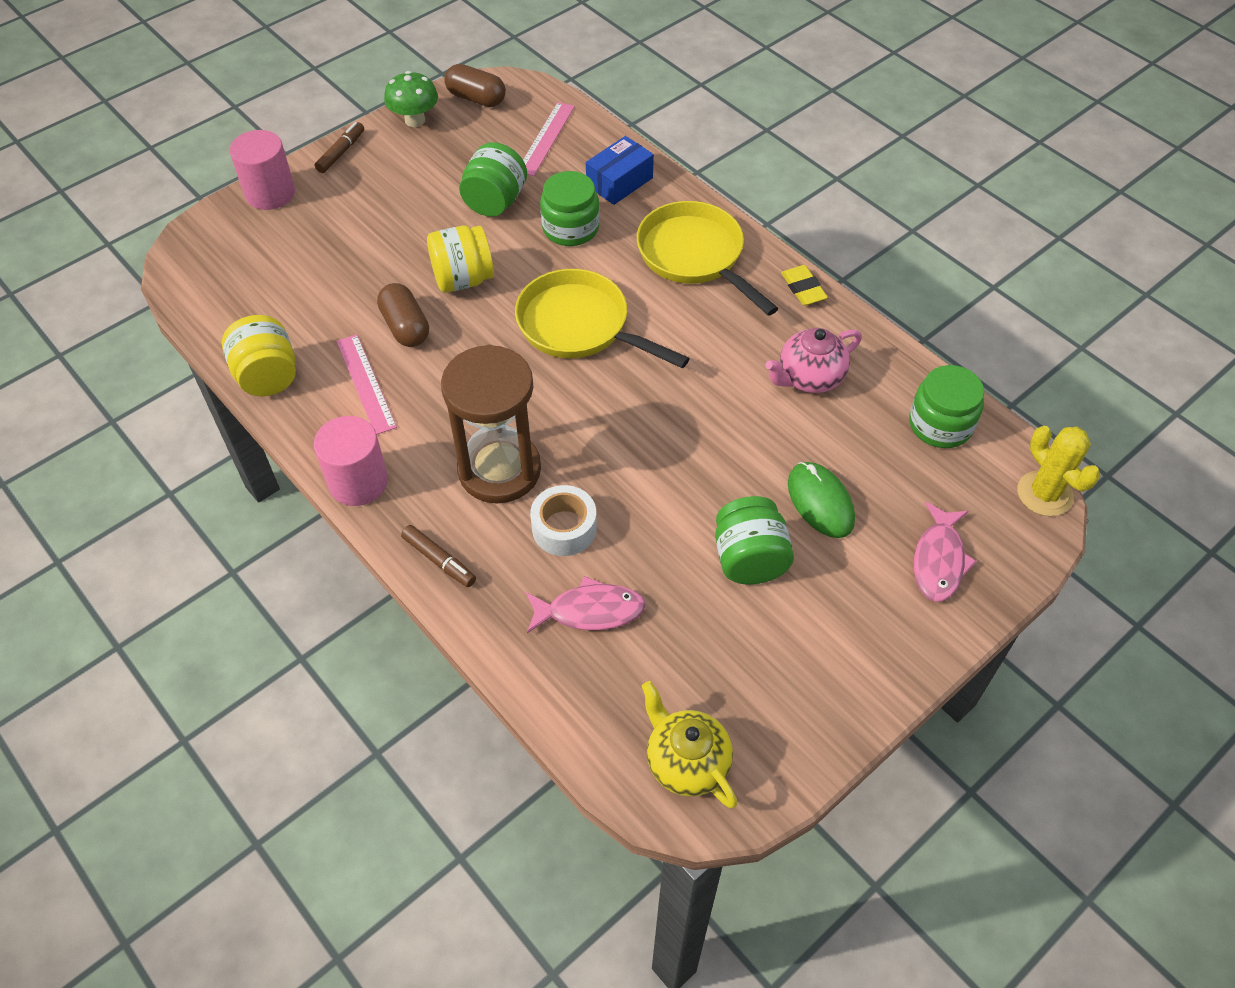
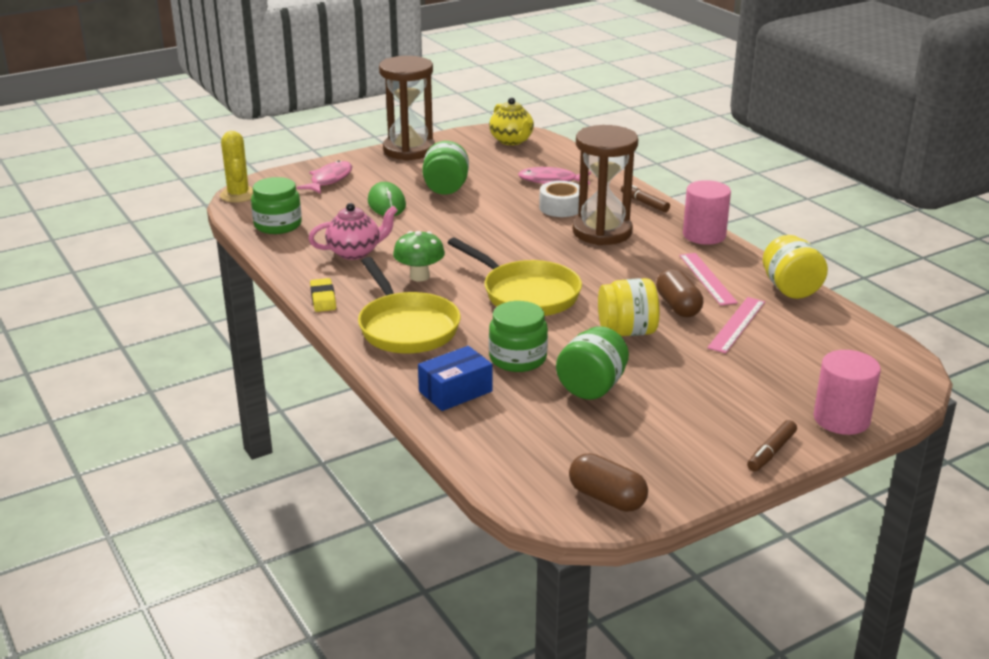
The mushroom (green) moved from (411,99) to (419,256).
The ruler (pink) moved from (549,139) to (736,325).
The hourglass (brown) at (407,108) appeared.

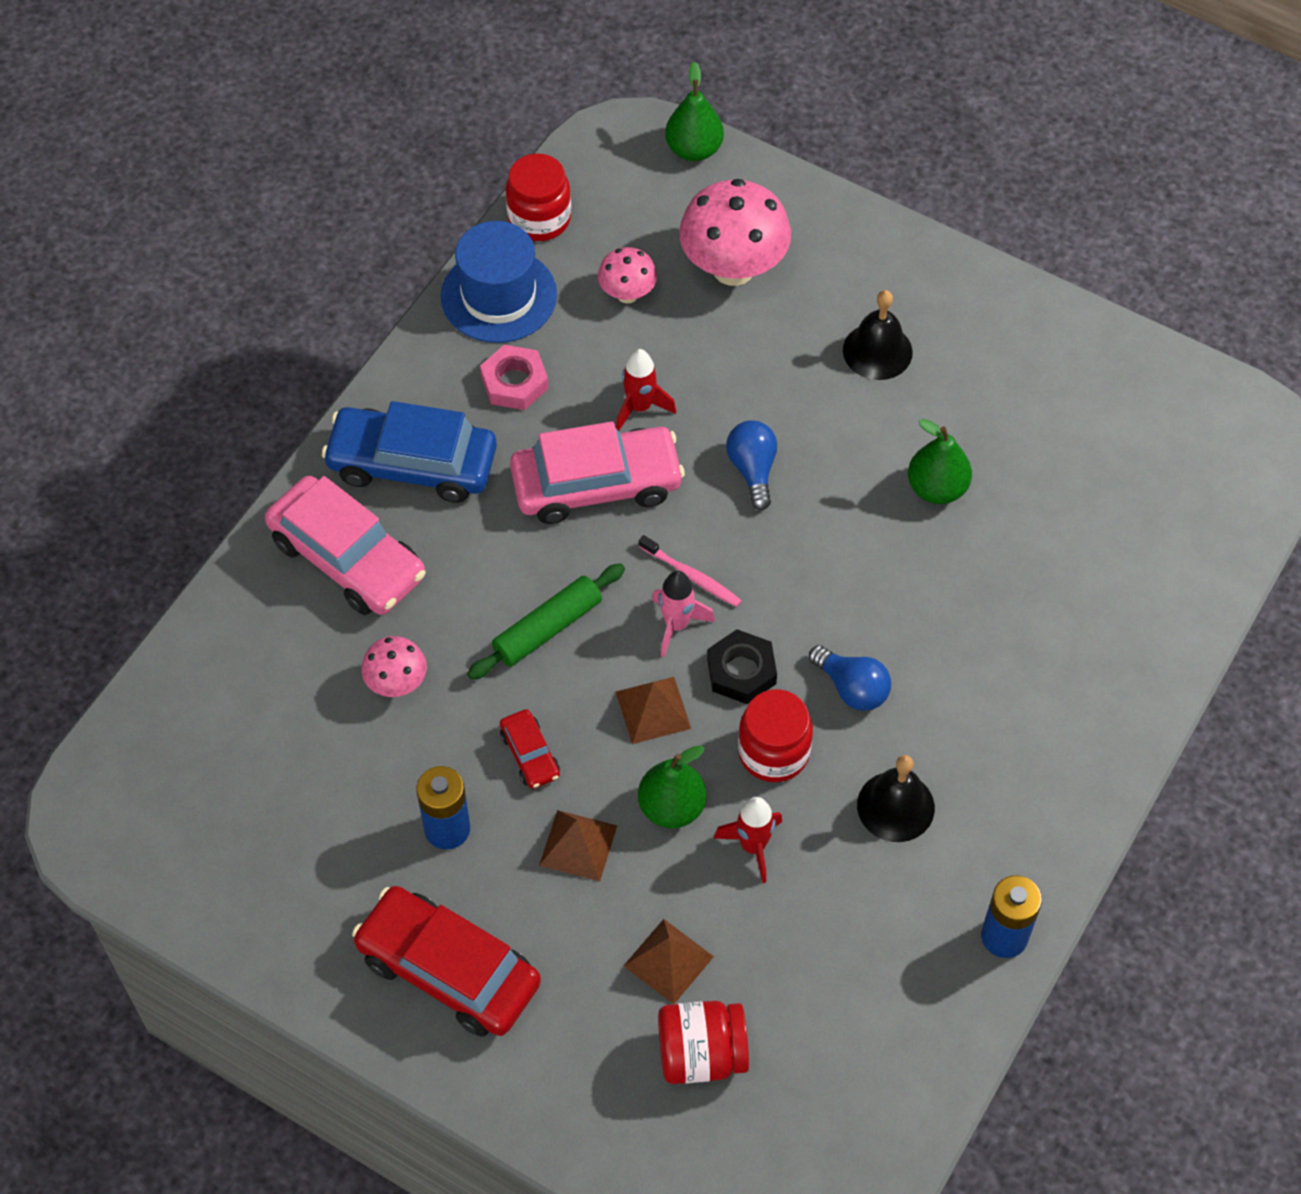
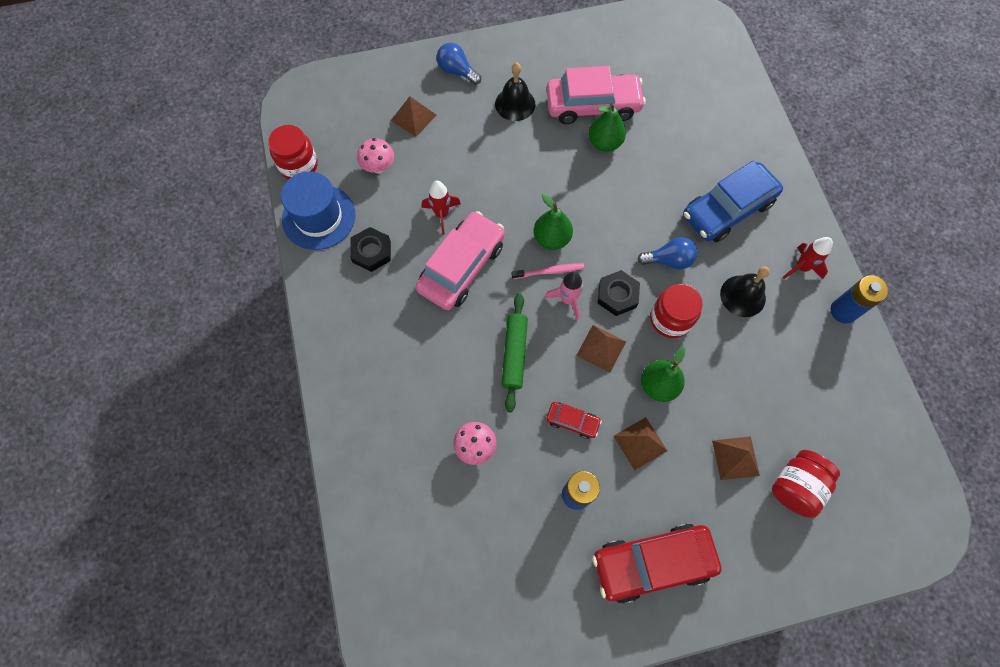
The pear (green) moved from (694,111) to (553,221).
The mushroom (pink) at (735,232) was replaced by the pyramid (brown) at (413,116).
The nut (pink) at (514,377) became the nut (black) at (370,249).
The car (blue) moved from (409,452) to (733,201).
The light bulb (blue) moved from (751,465) to (459,64).
The car (pink) moved from (345,545) to (596,95).
The rocket (red) moved from (748,840) to (808,258).

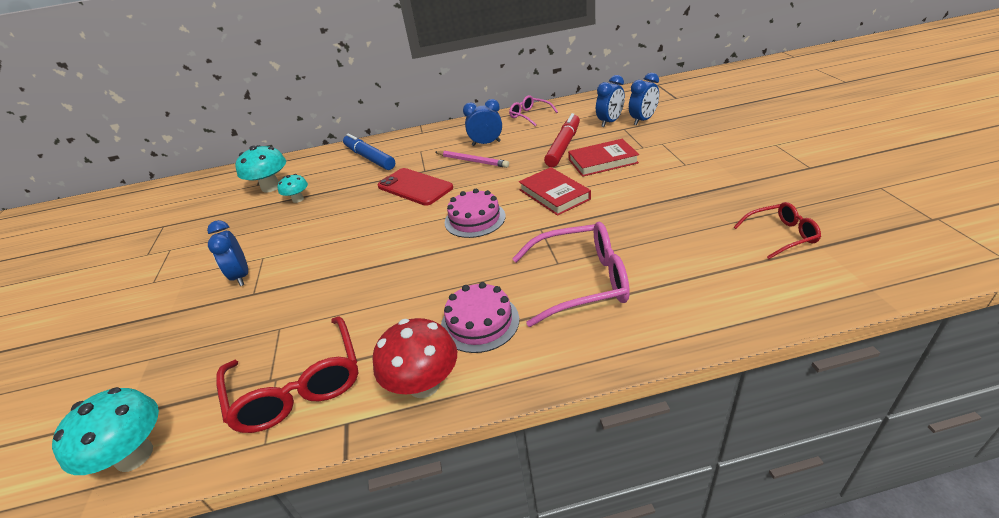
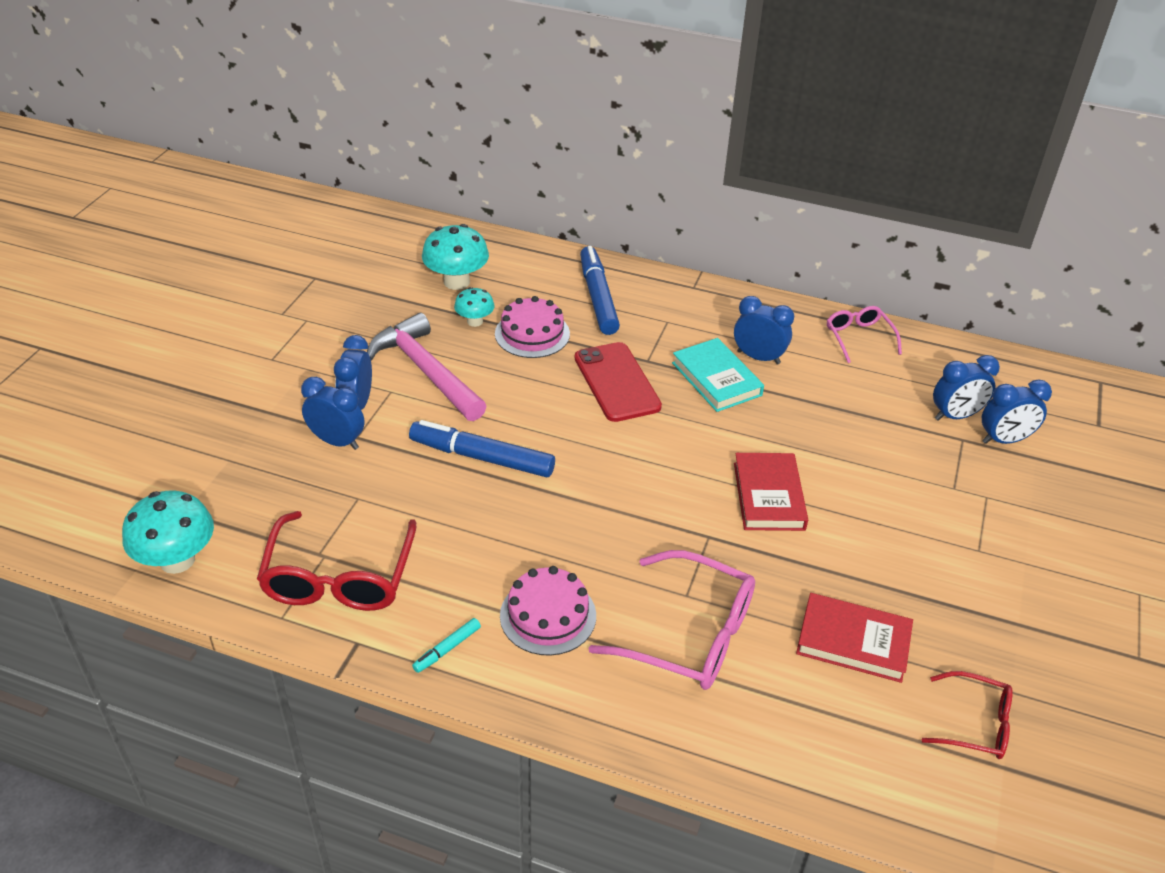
The marker (red) at (562,140) disappeared.
The book (red) moved from (603,158) to (854,638).
The pencil (pink) at (472,159) was replaced by the book (turquoise) at (718,375).
The cake (pink) moved from (475,213) to (532,327).
The mushroom (red) at (415,358) was replaced by the marker (turquoise) at (446,645).
The hammer (pink) at (427,367) appeared.
The clock (blue) at (333,413) appeared.
The marker (blue) at (482,448) appeared.

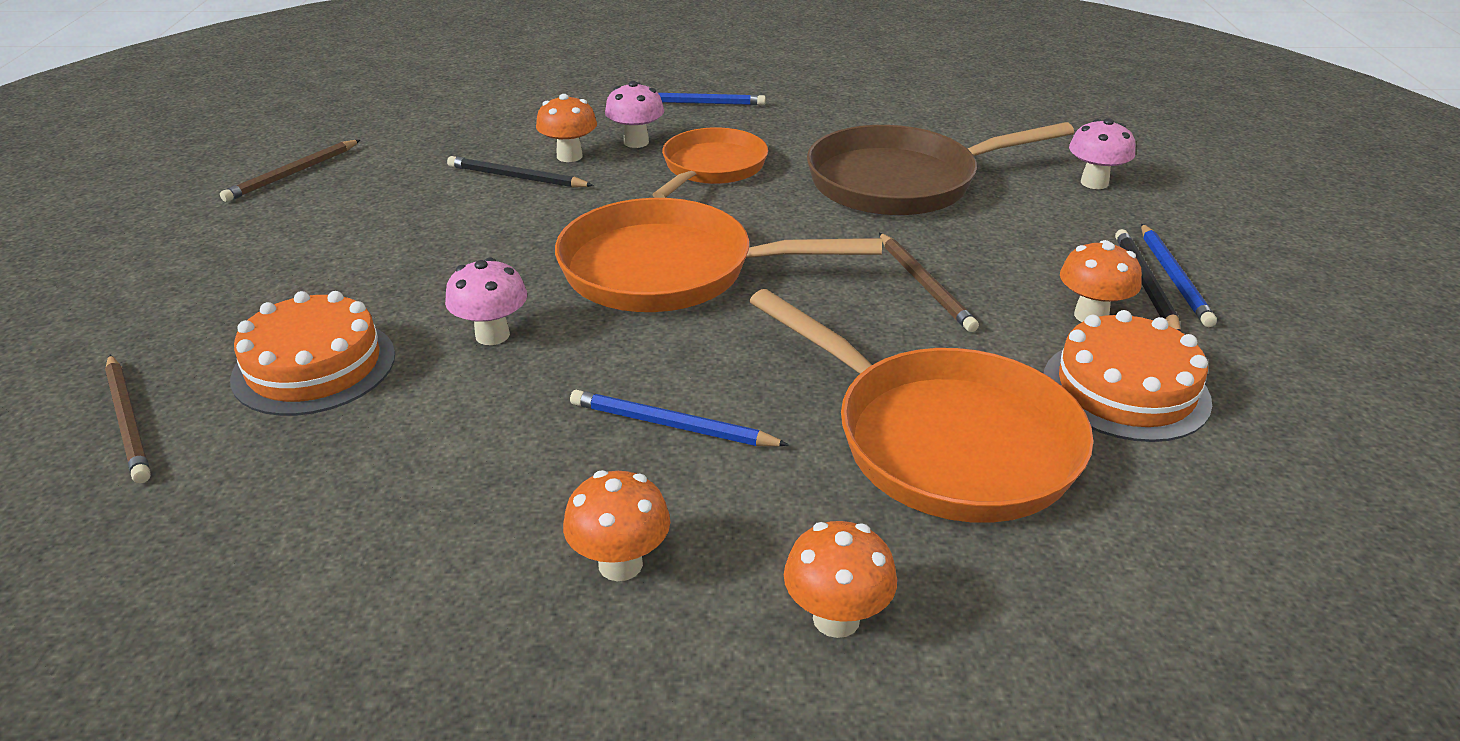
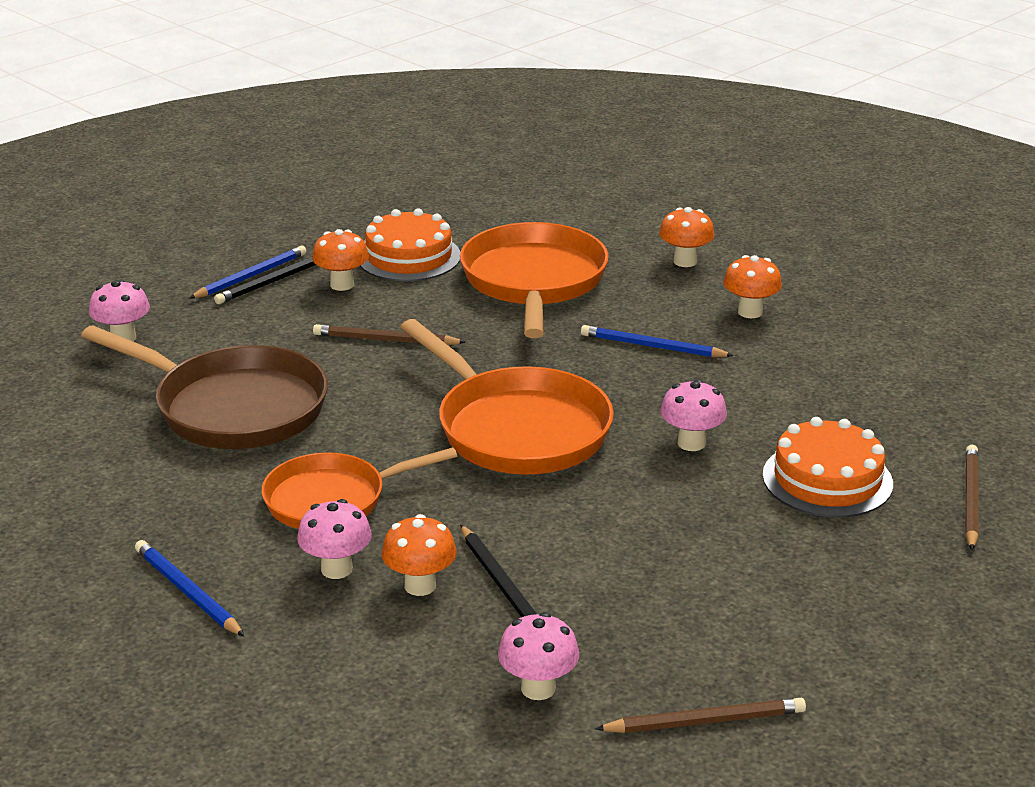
The pencil (brown) at (929,282) turned 105 degrees counterclockwise.
The pencil (blue) at (679,418) turned 135 degrees clockwise.
The mushroom (pink) at (538,656) appeared.

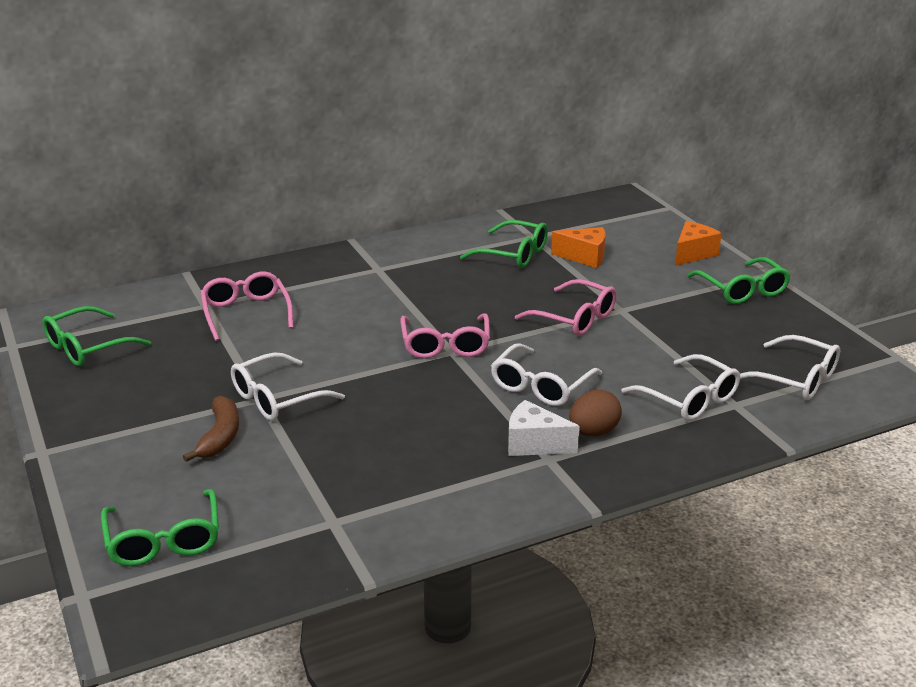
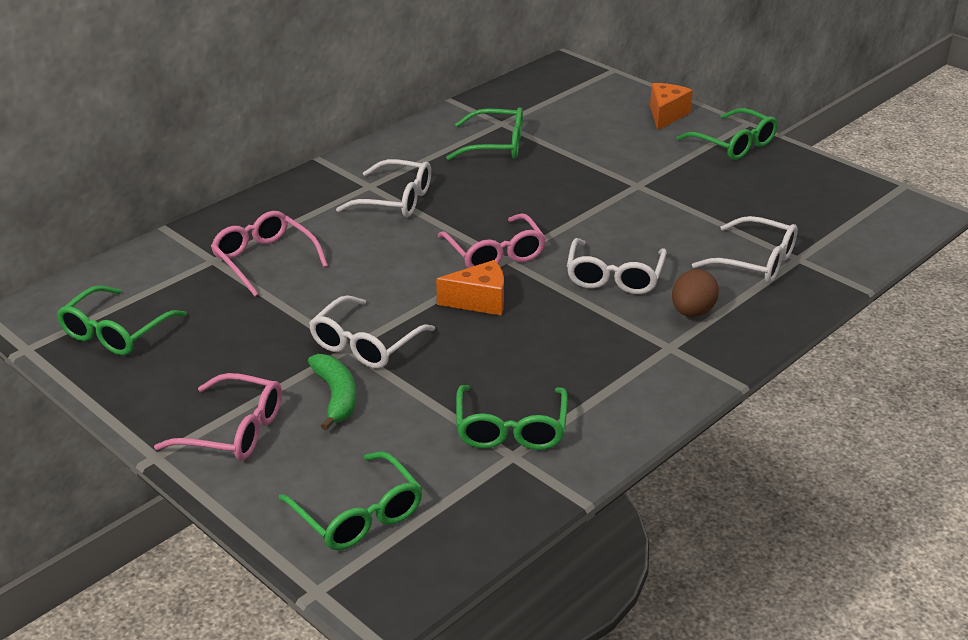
The cheese (orange) moved from (578,247) to (470,287).
The glasses (pink) moved from (566,307) to (218,416).
The glasses (white) moved from (790,367) to (383,188).
The banana (brown) at (211,429) became the banana (green) at (332,392).
The cheese (white) at (544,428) disappeared.
The glasses (green) at (512,417) appeared.

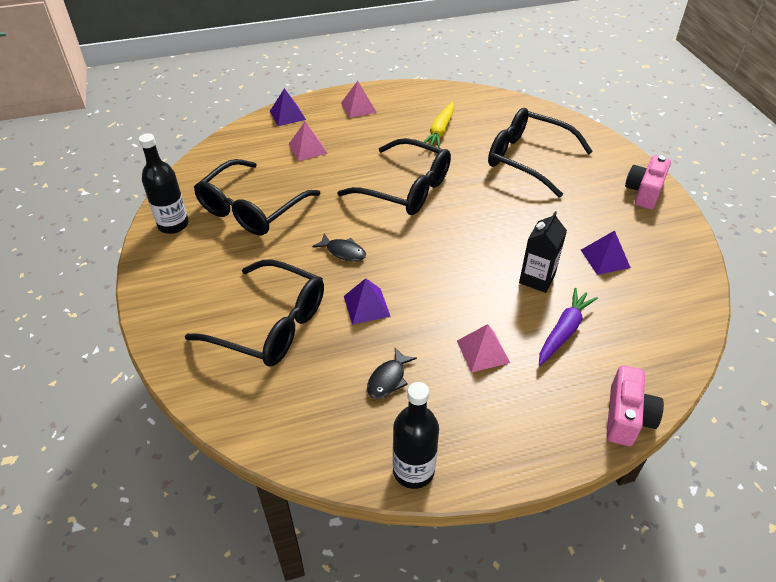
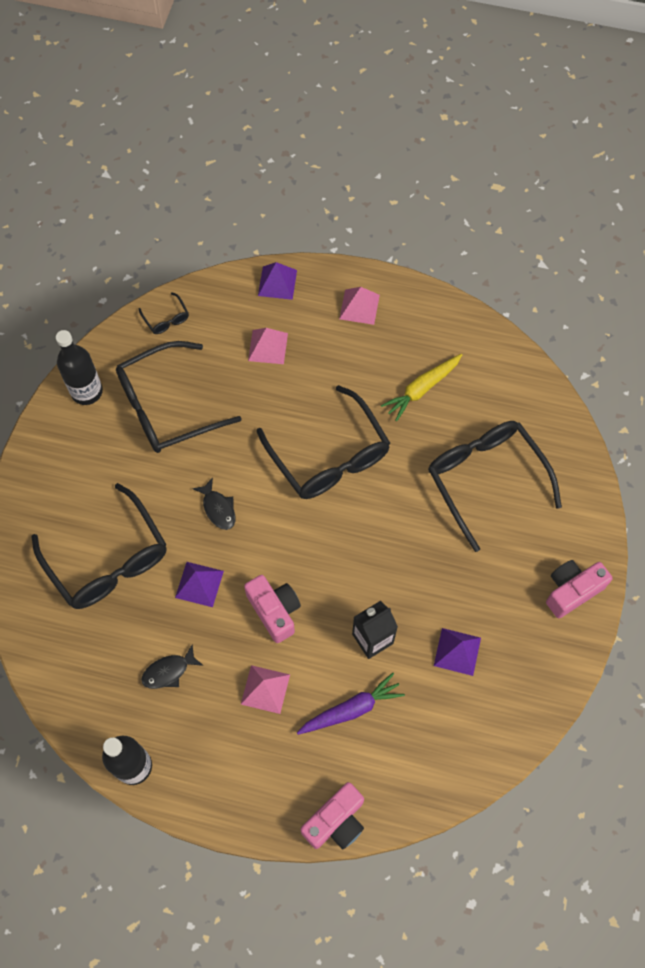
The glasses (black) at (164,313) appeared.
The camera (pink) at (272,609) appeared.

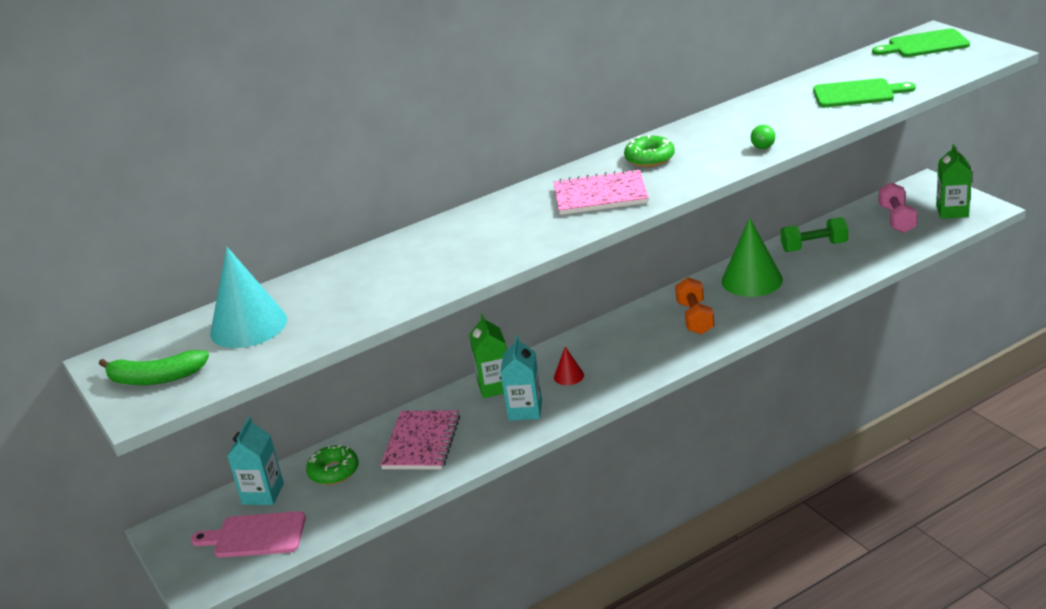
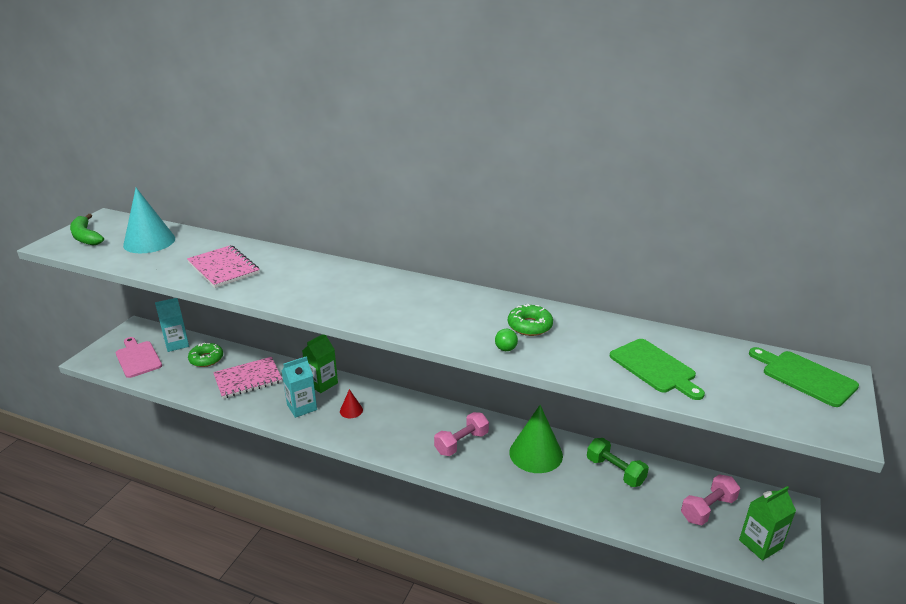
The donut (green) moved from (649,151) to (530,320).
The notebook (pink) moved from (601,192) to (223,266).
The dumbbell (orange) at (695,306) became the dumbbell (pink) at (461,434).

